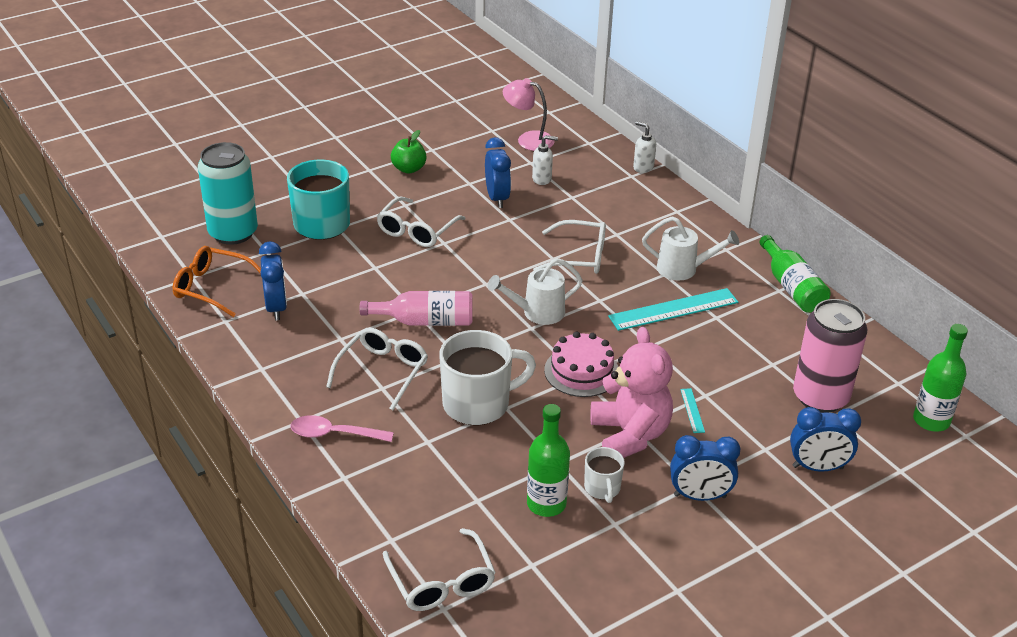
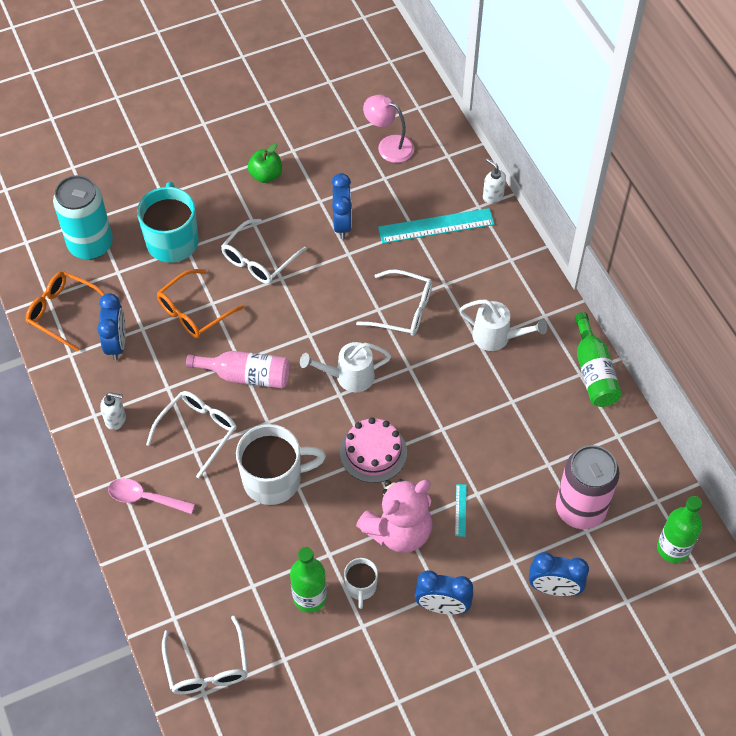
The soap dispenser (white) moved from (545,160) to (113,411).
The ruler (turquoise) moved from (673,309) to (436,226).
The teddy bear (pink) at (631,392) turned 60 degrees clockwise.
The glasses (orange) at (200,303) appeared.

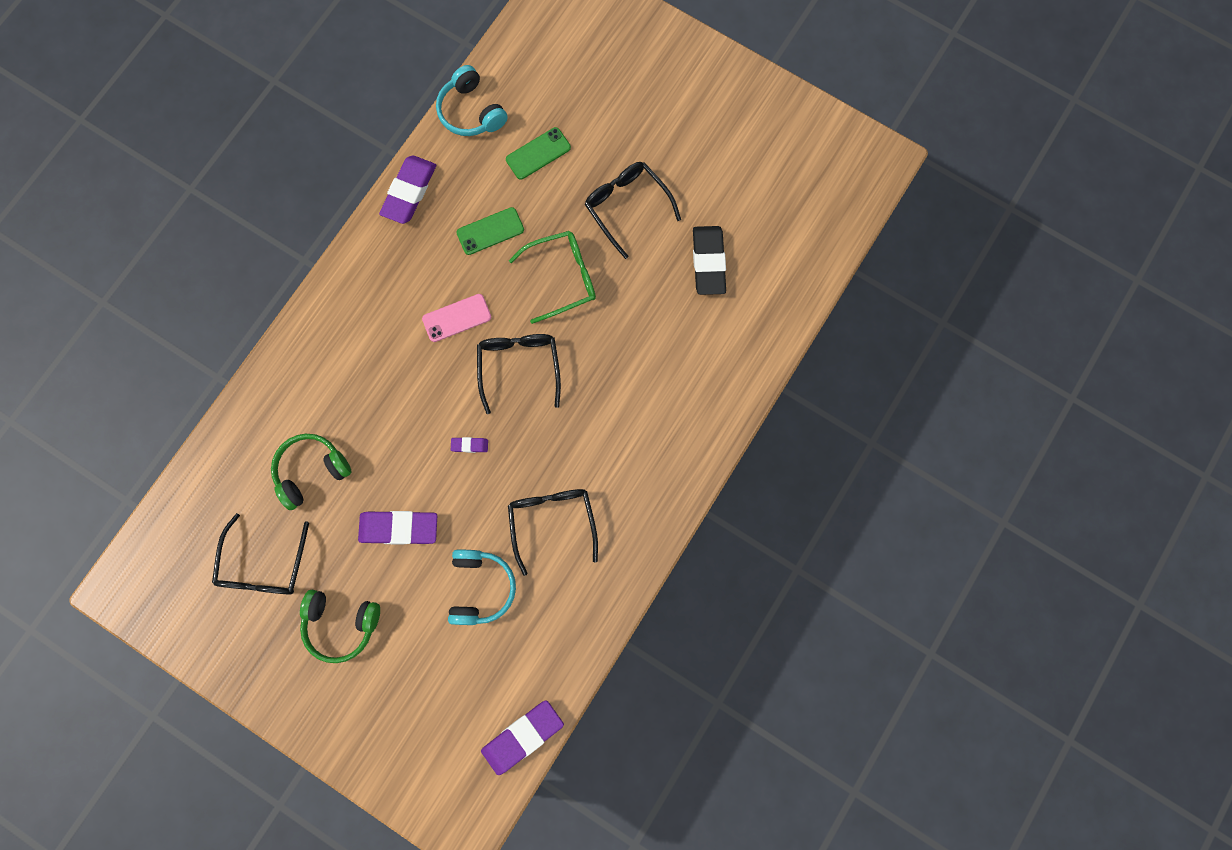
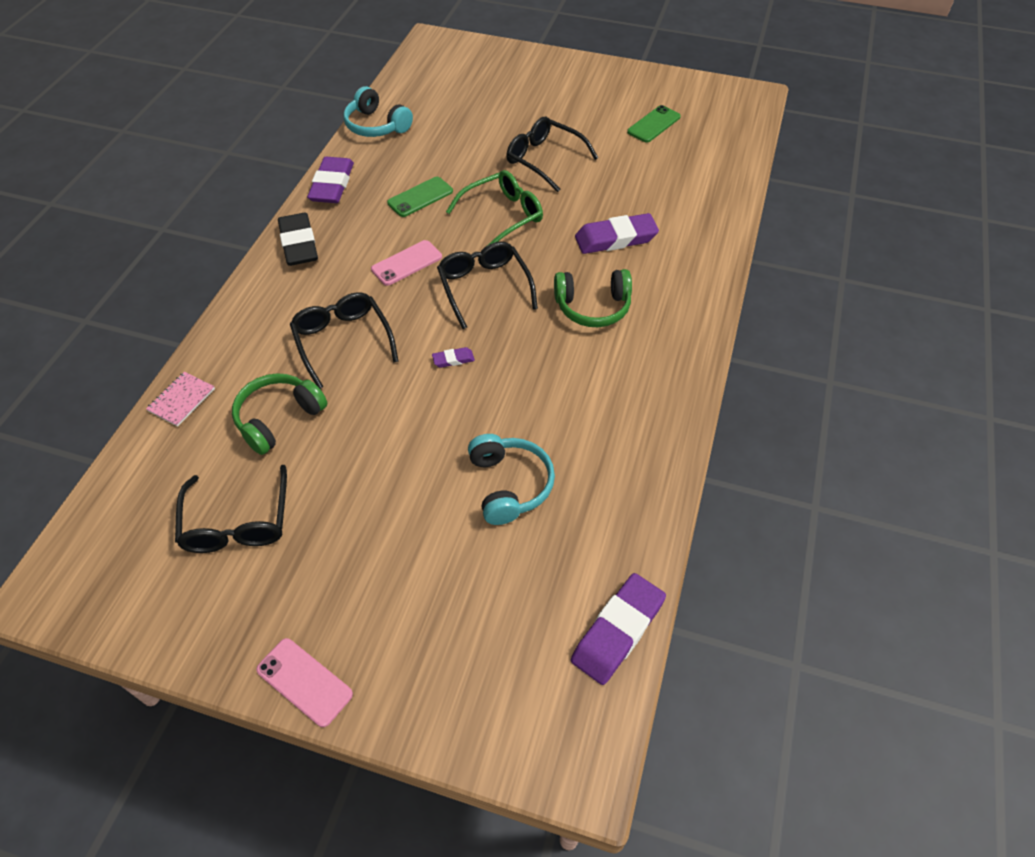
The phone (green) moved from (538,153) to (654,123).
The eraser (black) moved from (709,260) to (298,239).
The glasses (black) moved from (553,532) to (344,340).
The eraser (purple) moved from (397,528) to (617,233).
The headphones (green) moved from (340,626) to (593,298).
The notebook (pink) at (180,399) appeared.
The phone (pink) at (304,682) appeared.

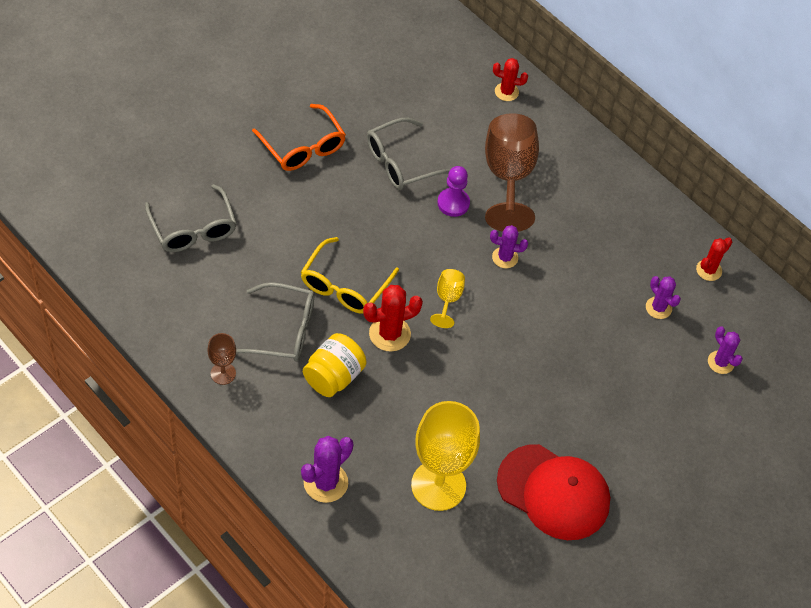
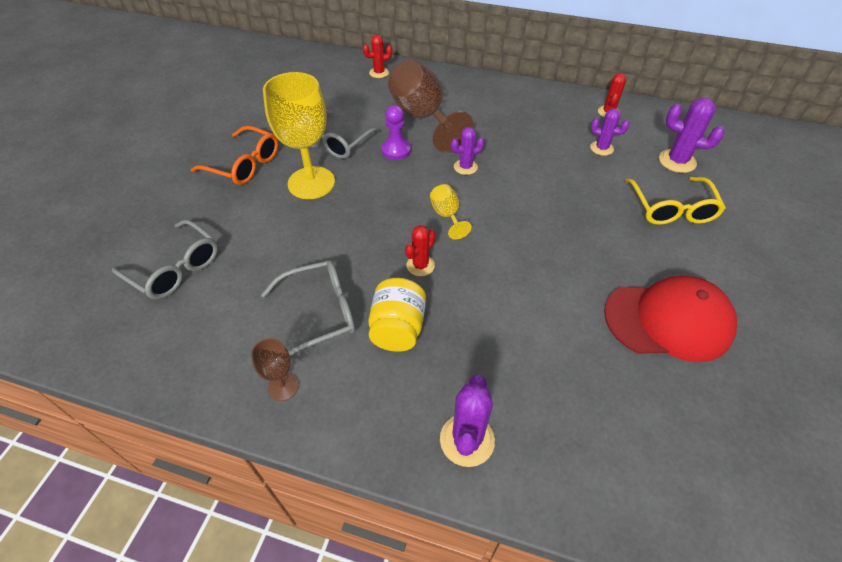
The glasses (yellow) moved from (350,275) to (675,201).
The cactus (red) at (393,318) changed to 0.65 times the size.
The cactus (purple) at (725,350) changed to 1.53 times the size.
The goblet (yellow) moved from (445,456) to (299,135).

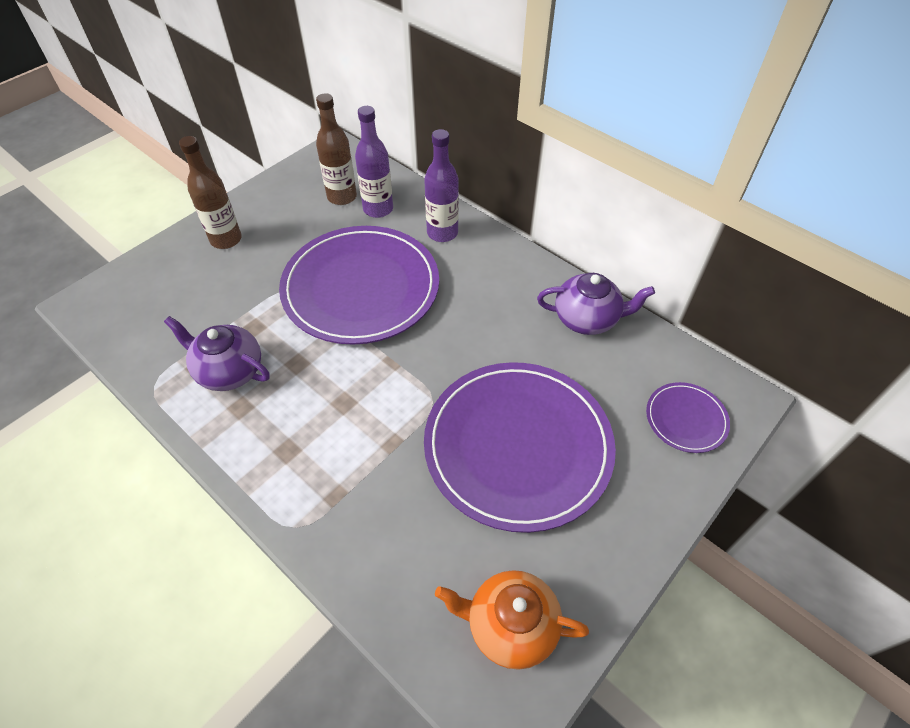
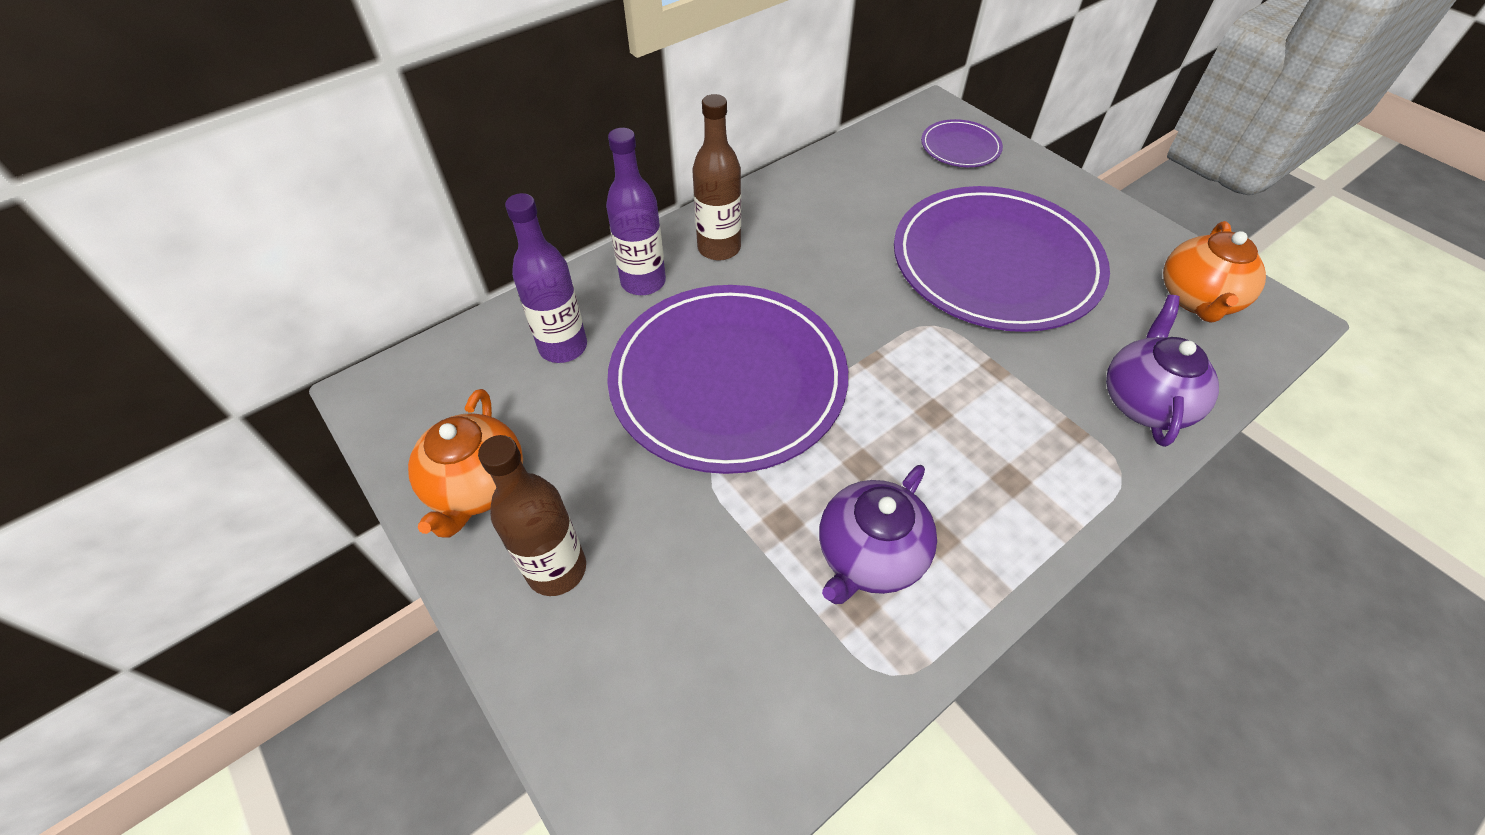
The bottle (brown) moved from (336,149) to (716,177).
The teapot (purple) moved from (596,304) to (1162,371).
The teapot (orange) at (465,463) appeared.

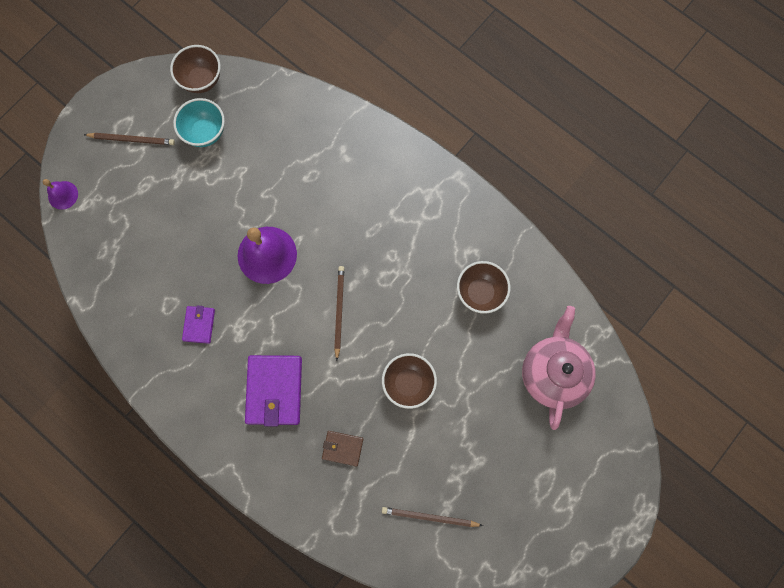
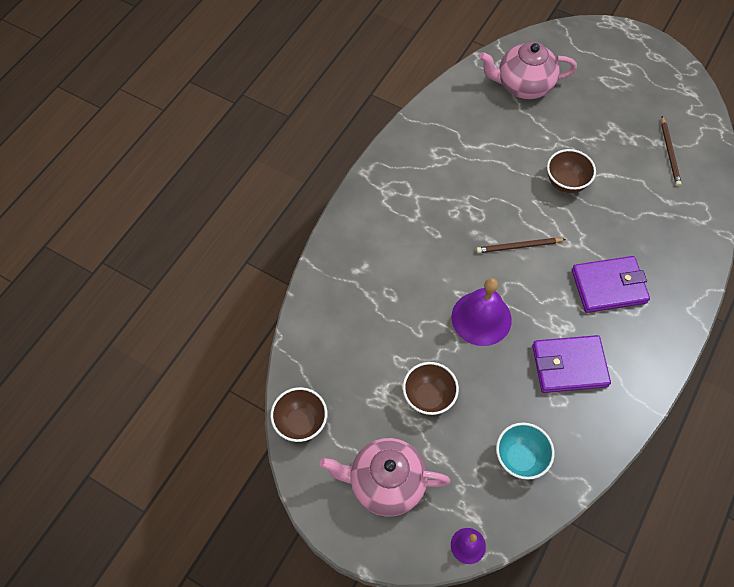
The bowl (turquoise) moved from (199,122) to (525,451).
The pencil (brown) at (129,139) was replaced by the teapot (pink) at (385,477).
The bowl (brown) moved from (483,287) to (431,388).
The wallet (purple) at (198,325) changed to 1.88 times the size.
The wallet (brown) at (342,449) disappeared.

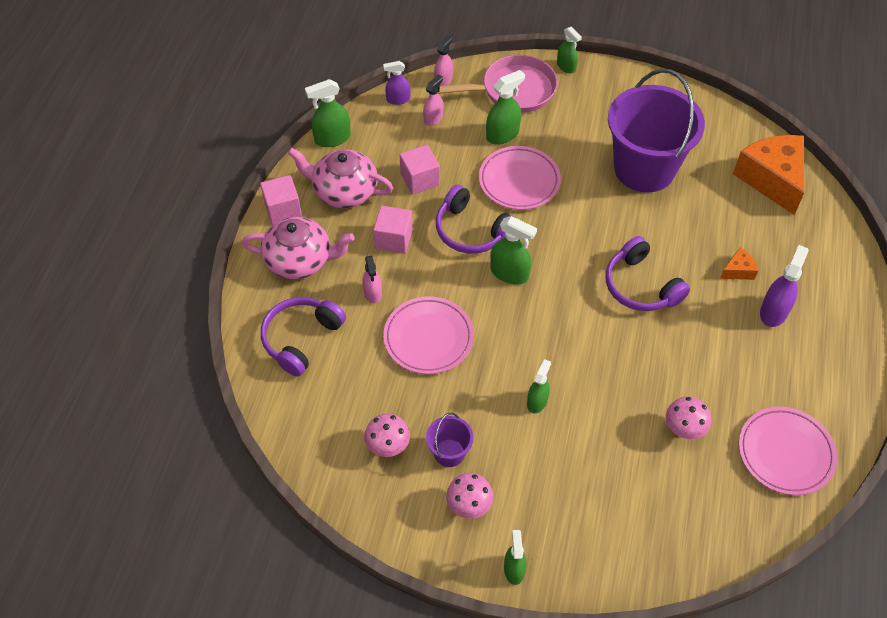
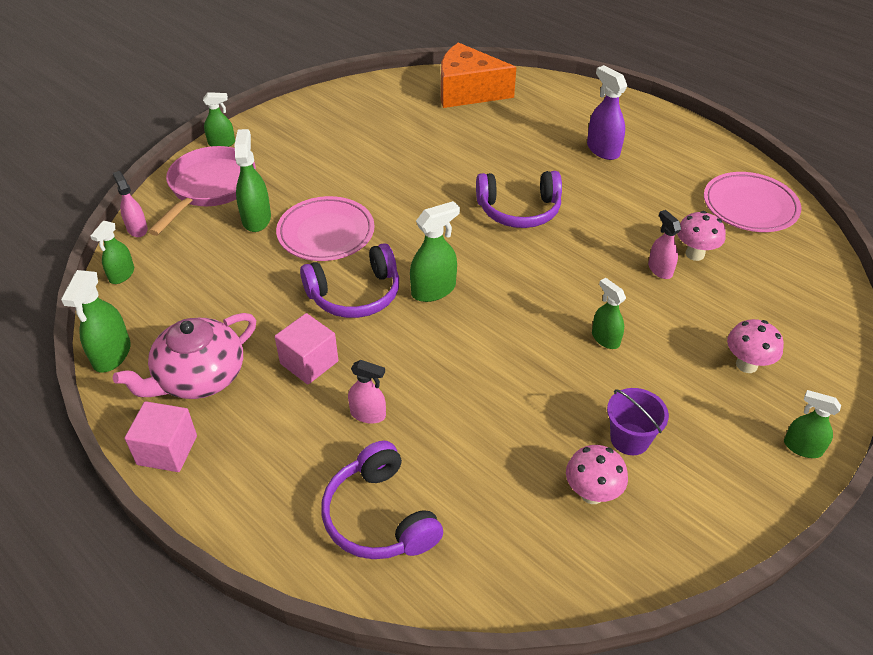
The spray bottle (purple) at (397,83) became the spray bottle (green) at (112,252).
The bucket (purple) at (656,131) disappeared.
The spray bottle (pink) moved from (433,100) to (664,244).
The cube (pink) at (420,169) disappeared.
The teapot (pink) at (298,248) disappeared.
The cheese (orange) at (739,263) disappeared.
The plate (pink) at (428,335) disappeared.
The mushroom (pink) moved from (469,496) to (755,346).

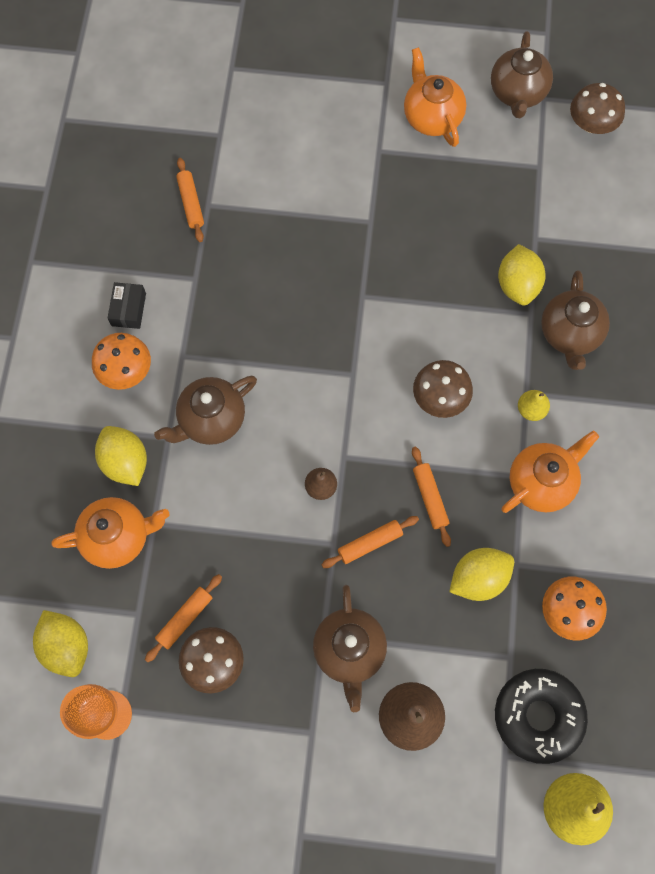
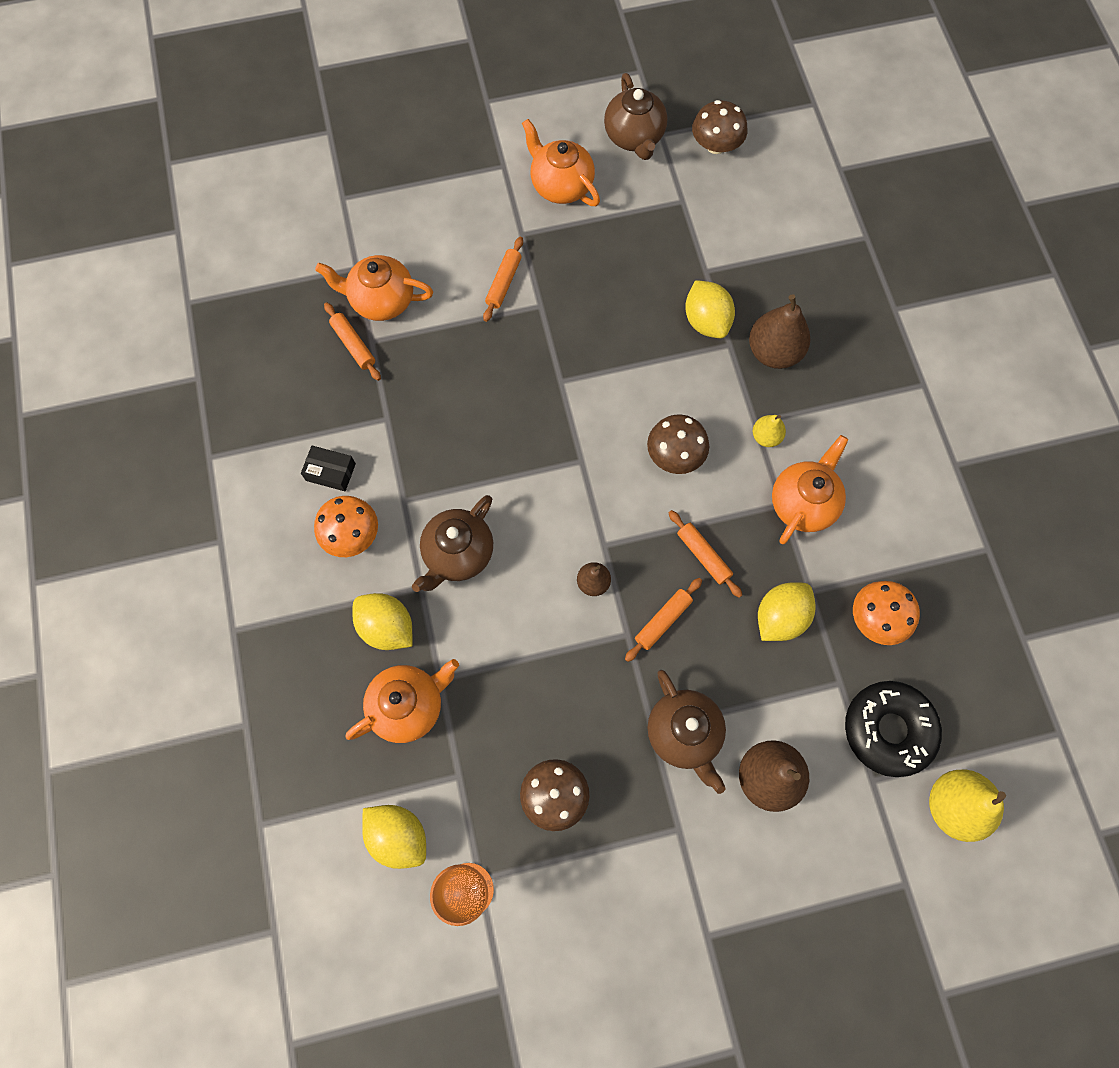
The teapot (brown) at (575,320) was replaced by the pear (brown) at (779,331).
The box (black) at (127,305) turned 60 degrees counterclockwise.
The rolling pin (orange) moved from (183,618) to (503,279).
The teapot (orange) at (374,288) appeared.

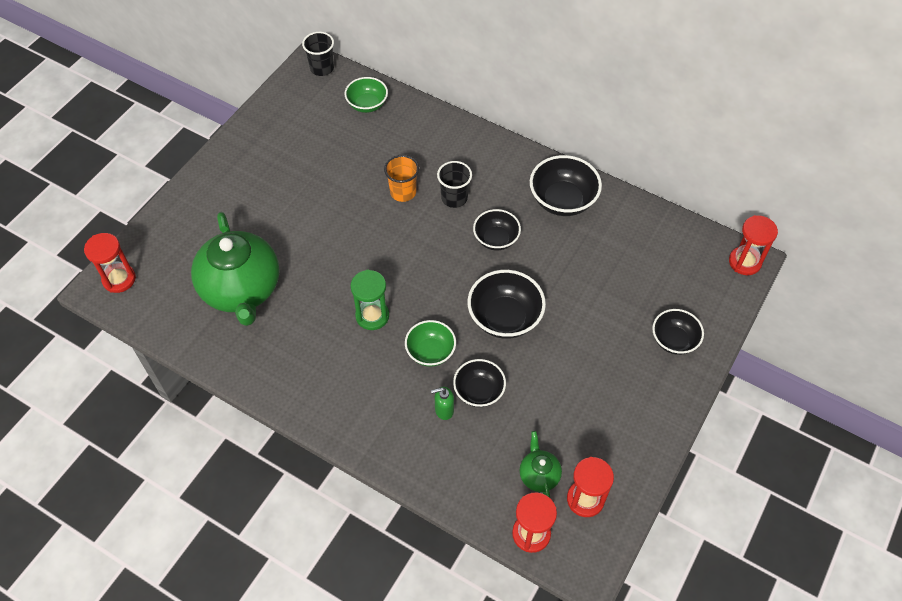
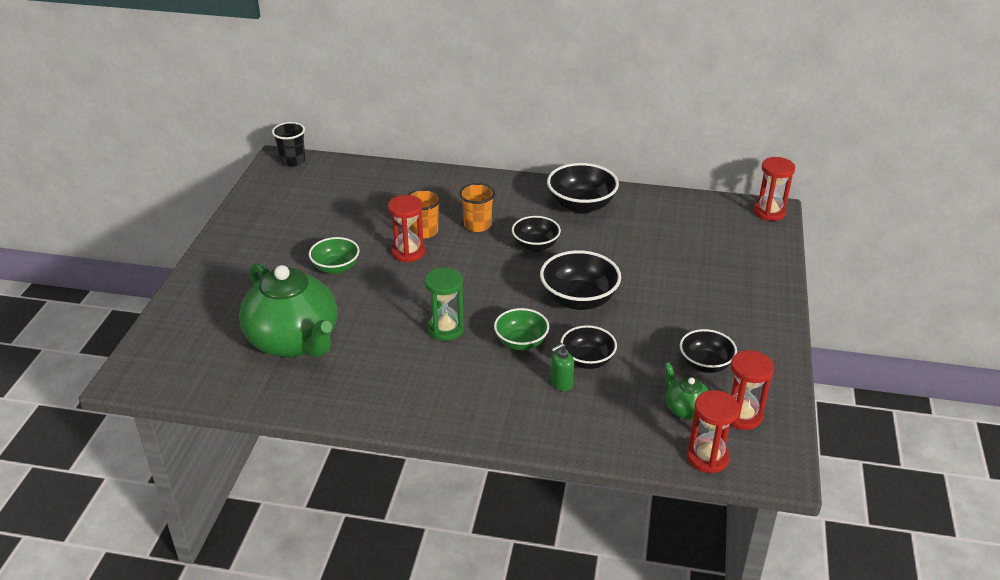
The bowl (green) moved from (366,95) to (334,255).
The cup (black) at (454,184) became the cup (orange) at (477,207).
The hourglass (red) moved from (110,263) to (406,229).
The bowl (black) moved from (678,332) to (708,351).

